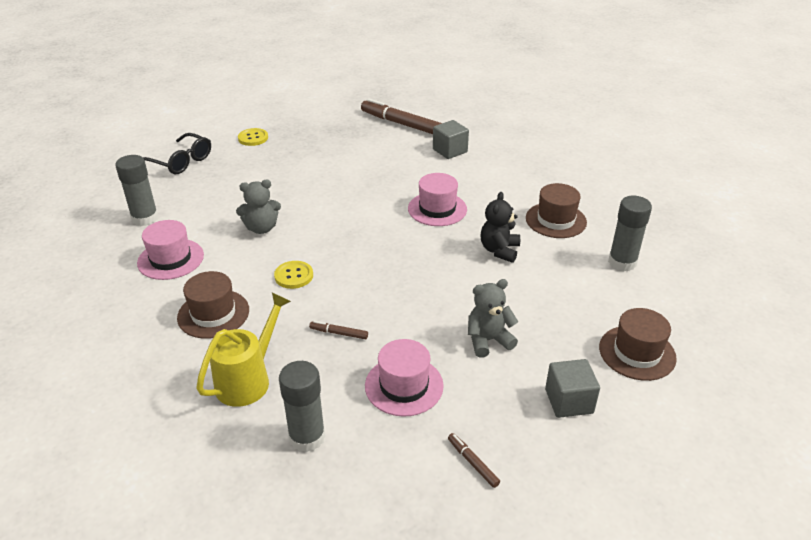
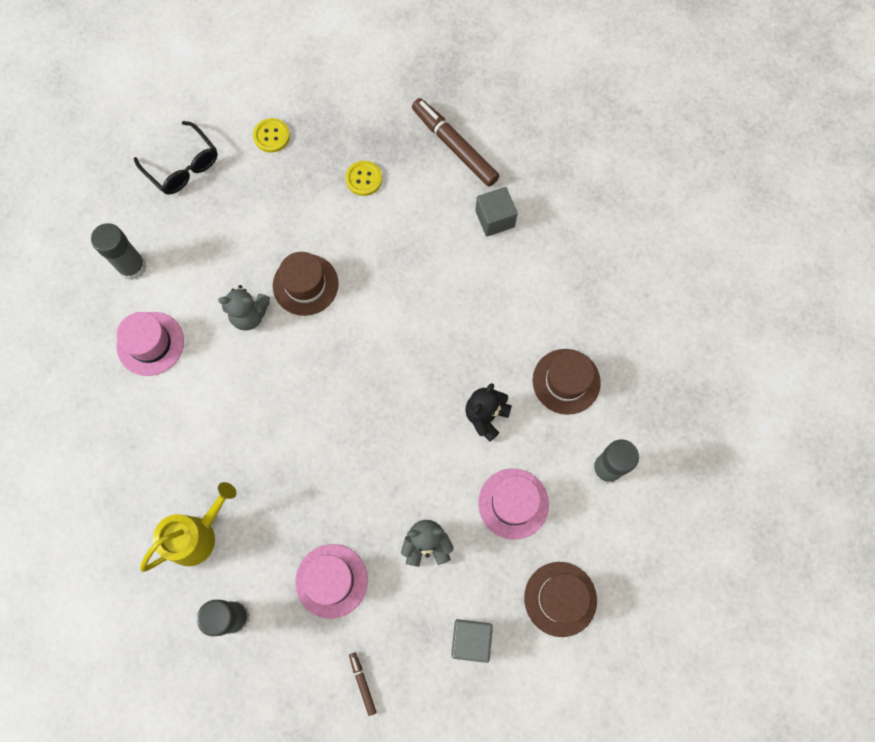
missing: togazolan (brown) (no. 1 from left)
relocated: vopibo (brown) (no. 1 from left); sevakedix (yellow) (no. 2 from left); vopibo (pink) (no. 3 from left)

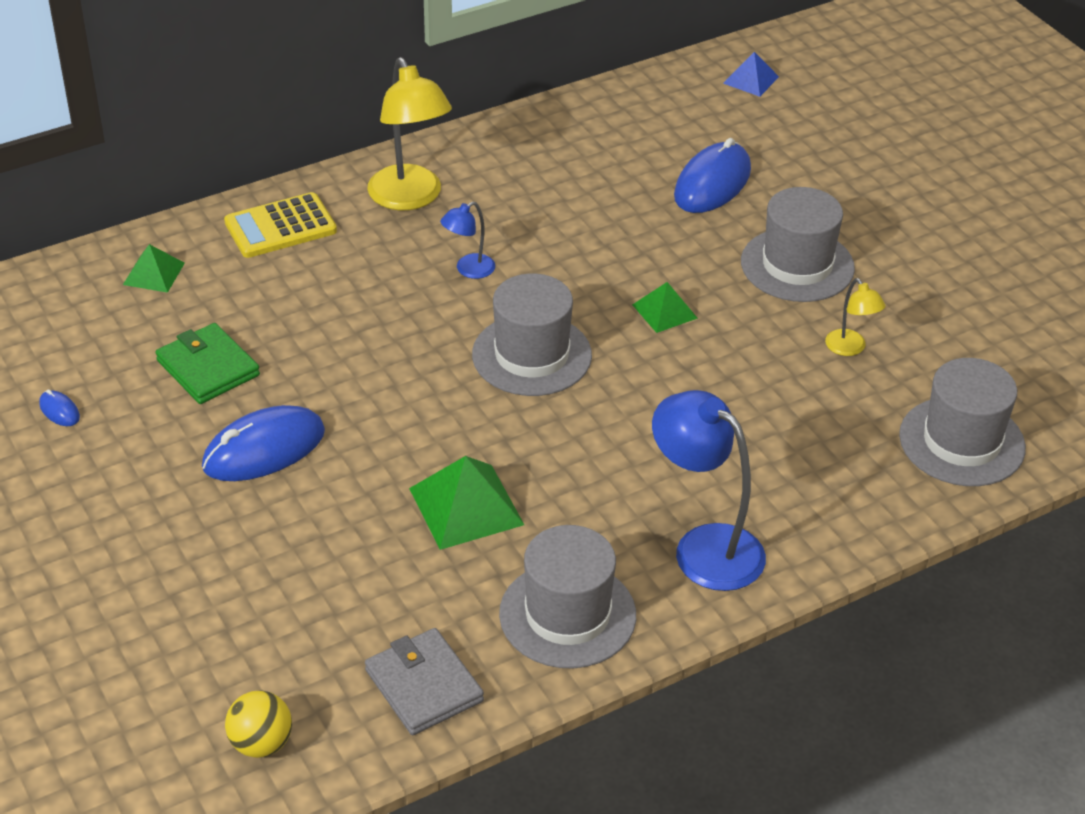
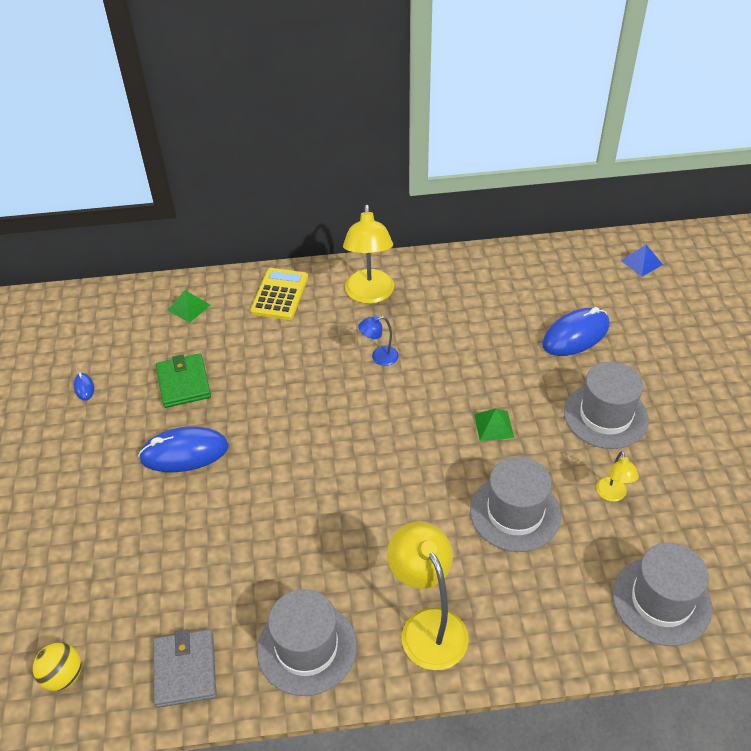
missing: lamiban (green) (no. 2 from left)
relocated: vopibo (grey) (no. 1 from left in the first image) to vopibo (grey) (no. 2 from left)
colour: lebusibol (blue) (no. 2 from left) to lebusibol (yellow) (no. 2 from left)
spun: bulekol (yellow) 105 degrees clockwise

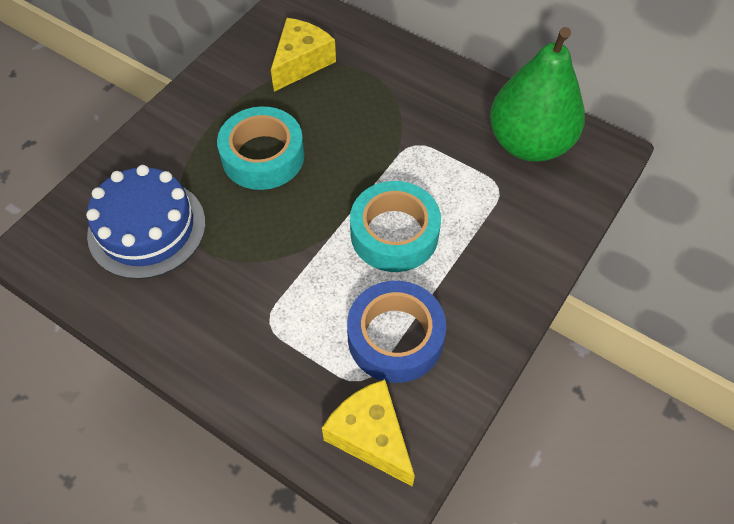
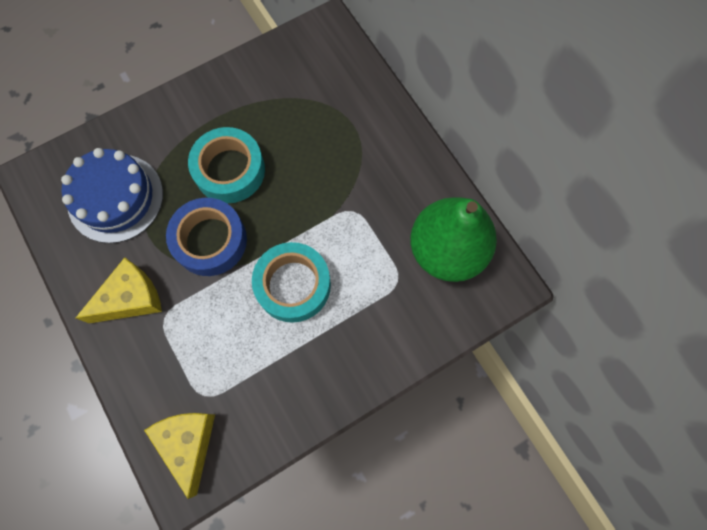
relocated: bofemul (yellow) (no. 1 from left); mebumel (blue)

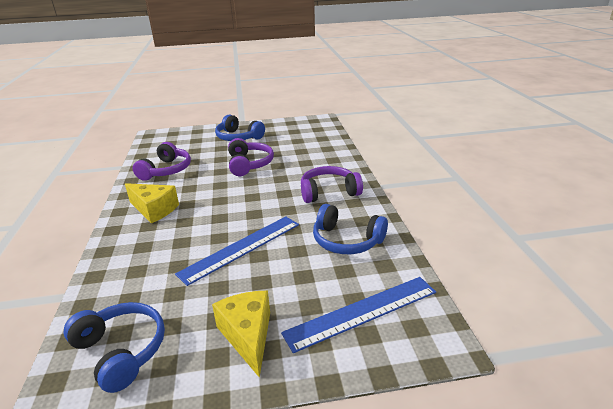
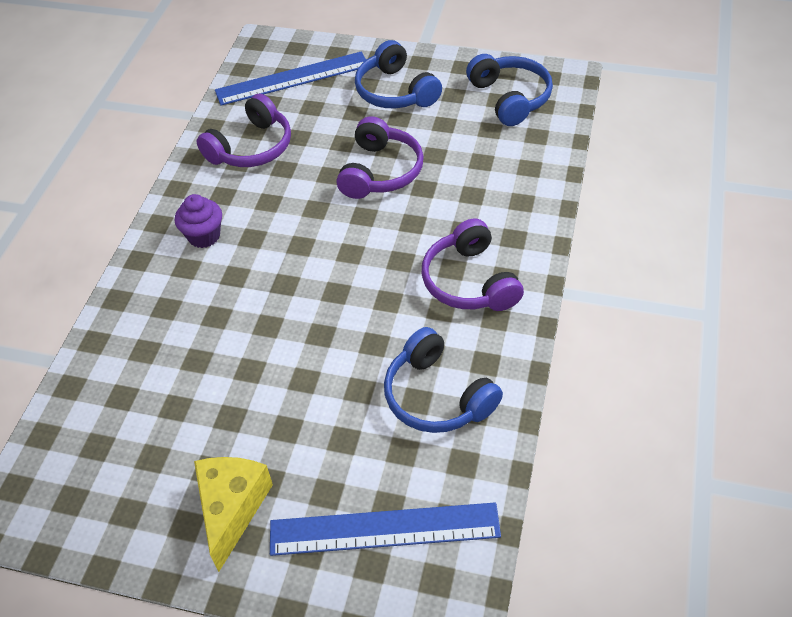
relocated: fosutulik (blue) (no. 1 from left); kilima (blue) (no. 1 from left in the first image) to kilima (blue) (no. 3 from left)
exchanged: bofemul (yellow) (no. 1 from left) to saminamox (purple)
spun: kilima (purple) (no. 3 from left) 120 degrees counterclockwise

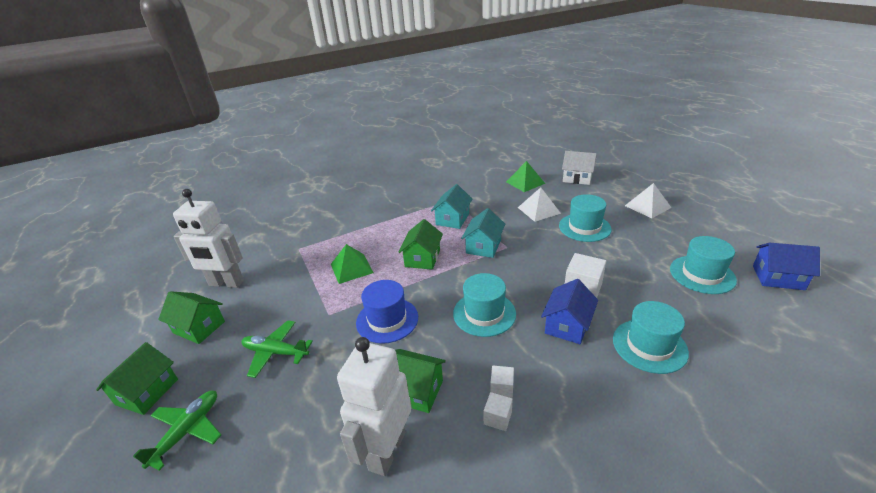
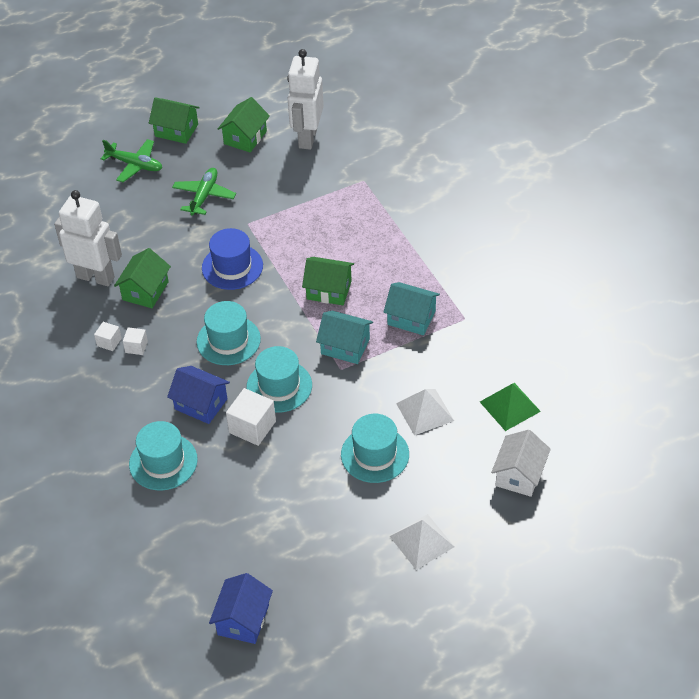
missing: lamiban (green) (no. 1 from left)
relocated: vopibo (turquoise) (no. 4 from left in the first image) to vopibo (turquoise) (no. 3 from left)

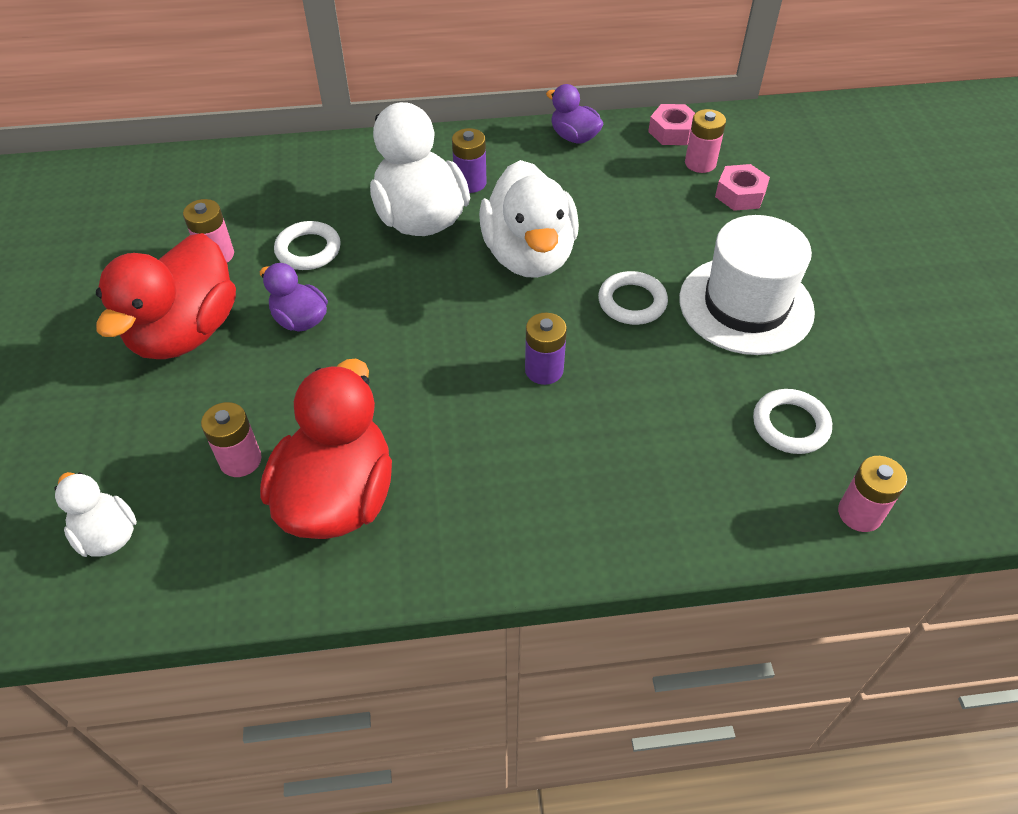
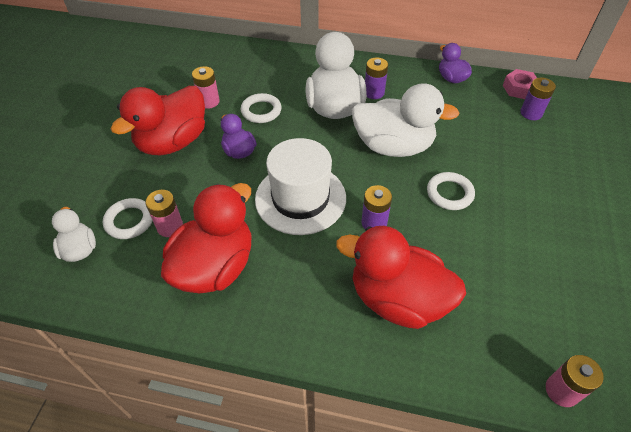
missing: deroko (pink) (no. 2 from left)
appeared: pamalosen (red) (no. 3 from left)
relocated: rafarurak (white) (no. 3 from left in the first image) to rafarurak (white) (no. 1 from left); vopibo (white)
colour: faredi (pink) (no. 3 from left) to faredi (purple) (no. 3 from left)
spun: pamalosen (white) (no. 3 from left) 90 degrees counterclockwise

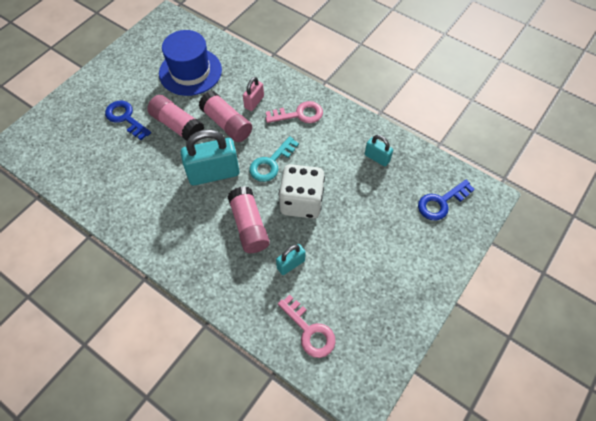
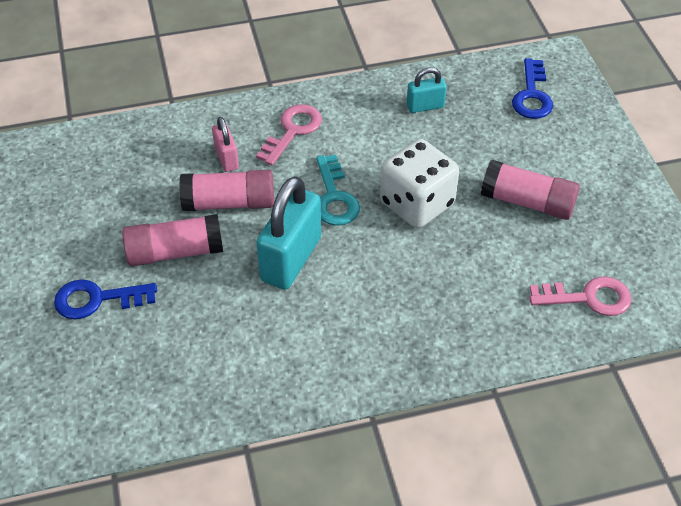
missing: vopibo (blue); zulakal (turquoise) (no. 2 from left)
relocated: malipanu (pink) (no. 3 from left)

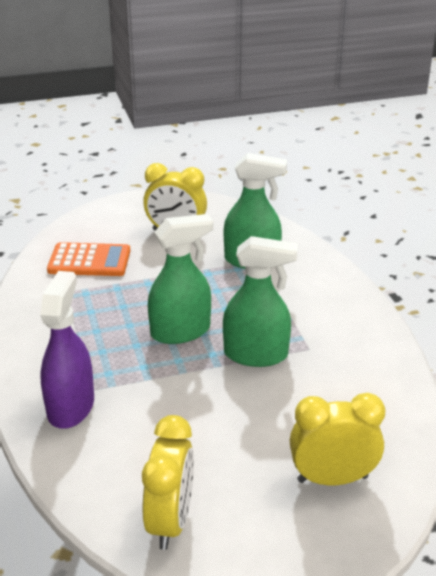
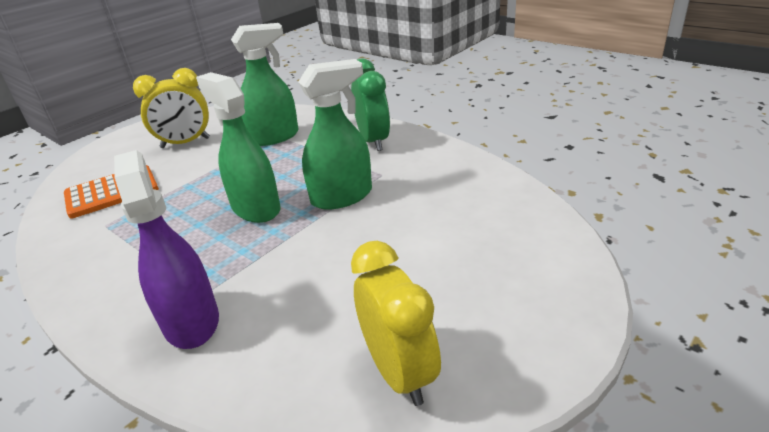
missing: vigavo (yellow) (no. 3 from left)
appeared: vigavo (green)
spun: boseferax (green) (no. 1 from left) 75 degrees counterclockwise

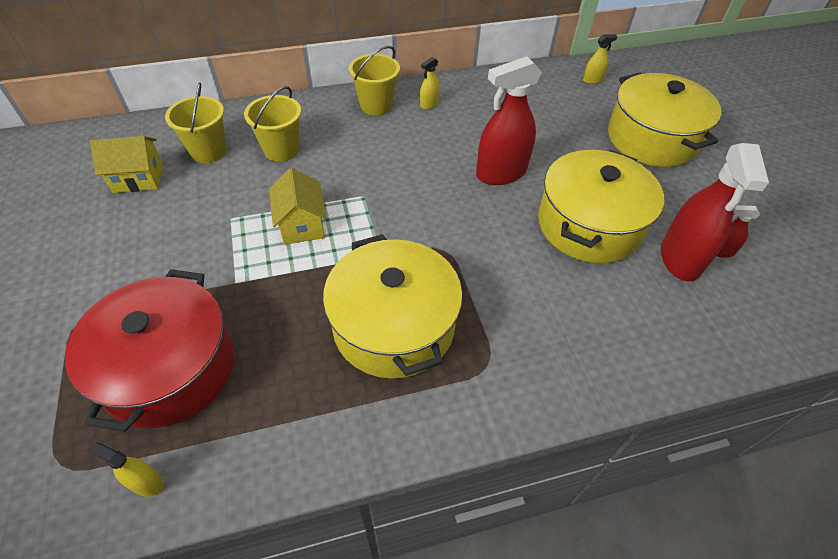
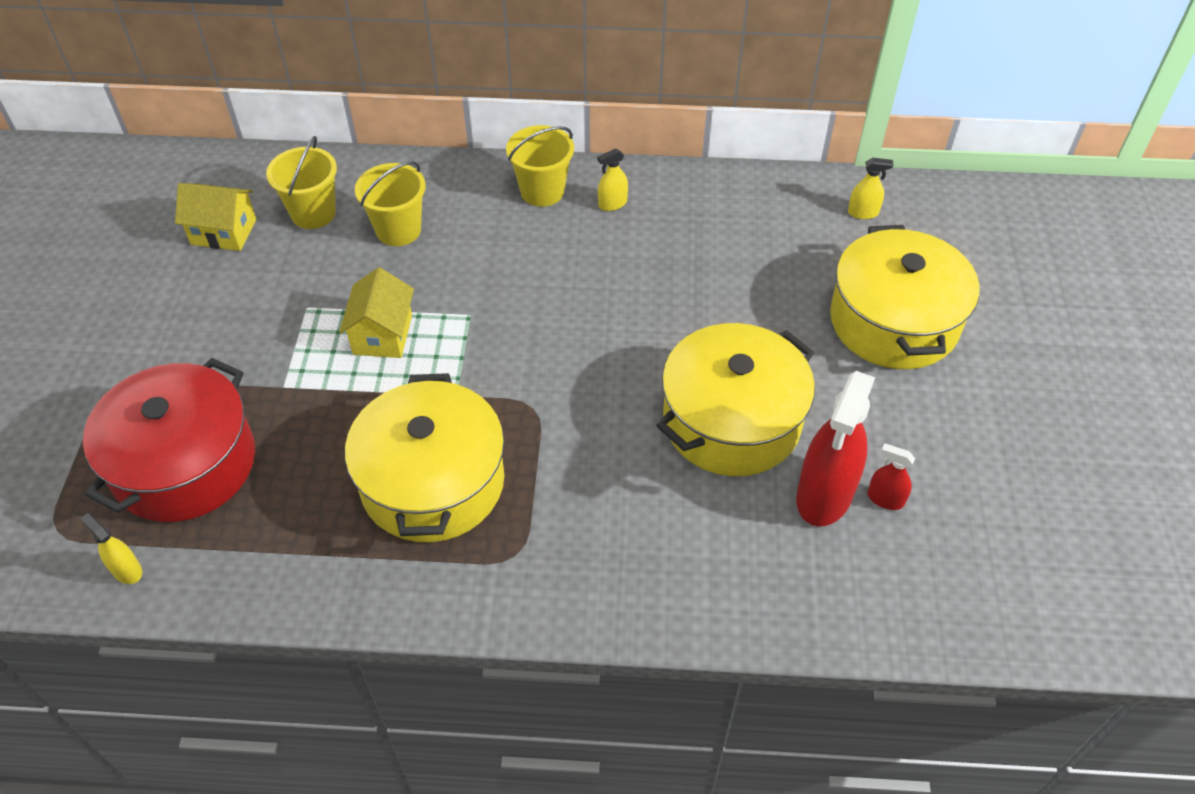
missing: boseferax (red) (no. 1 from left)

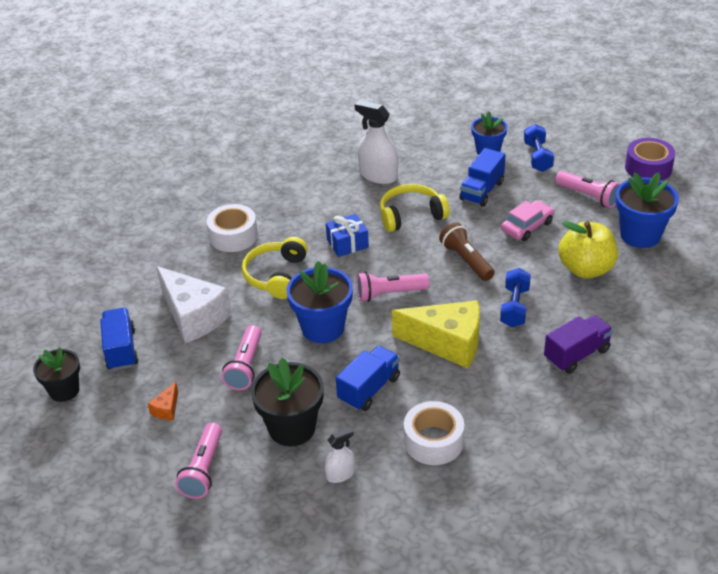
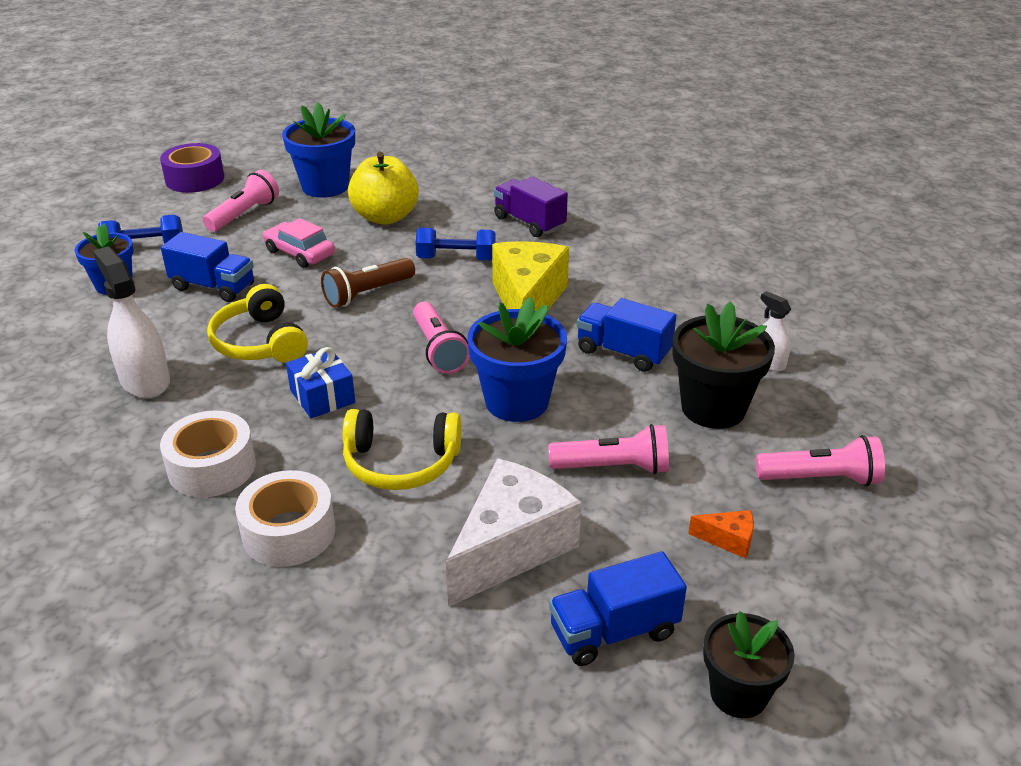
relocated: mebumel (white) (no. 2 from left in the first image) to mebumel (white) (no. 1 from left)
spun: boseferax (white) (no. 2 from left in the first image) 120 degrees clockwise

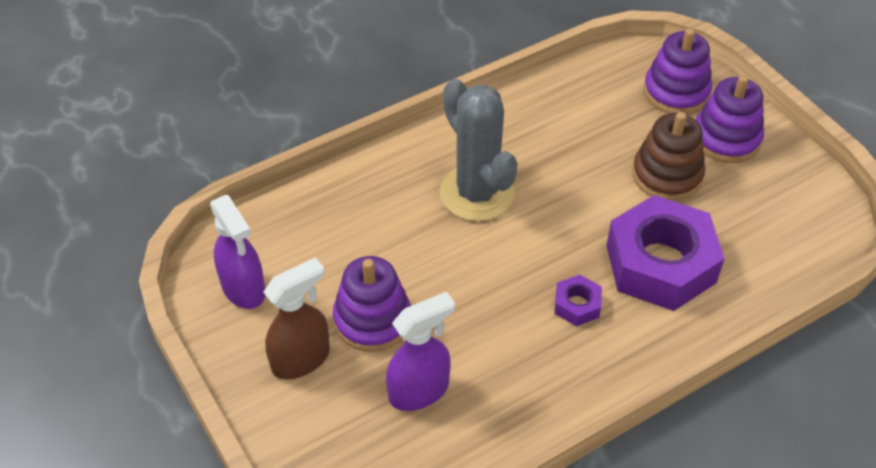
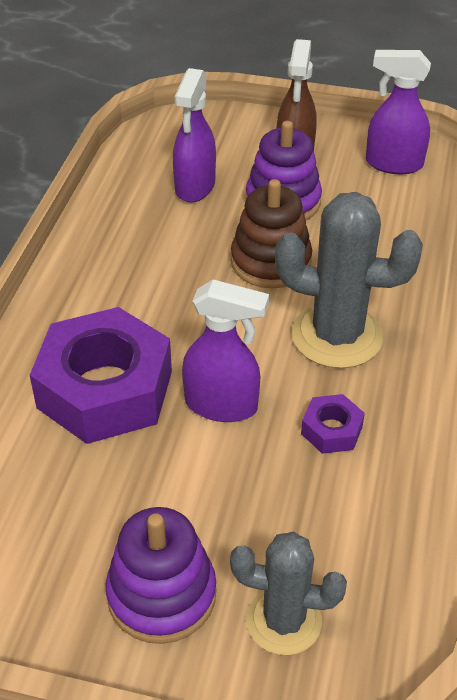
appeared: boseferax (purple) (no. 2 from left)
relocated: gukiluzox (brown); deroko (purple) (no. 1 from left in the first image) to deroko (purple) (no. 2 from left)
exchanged: gukiluzox (purple) (no. 2 from left) to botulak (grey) (no. 1 from left)

